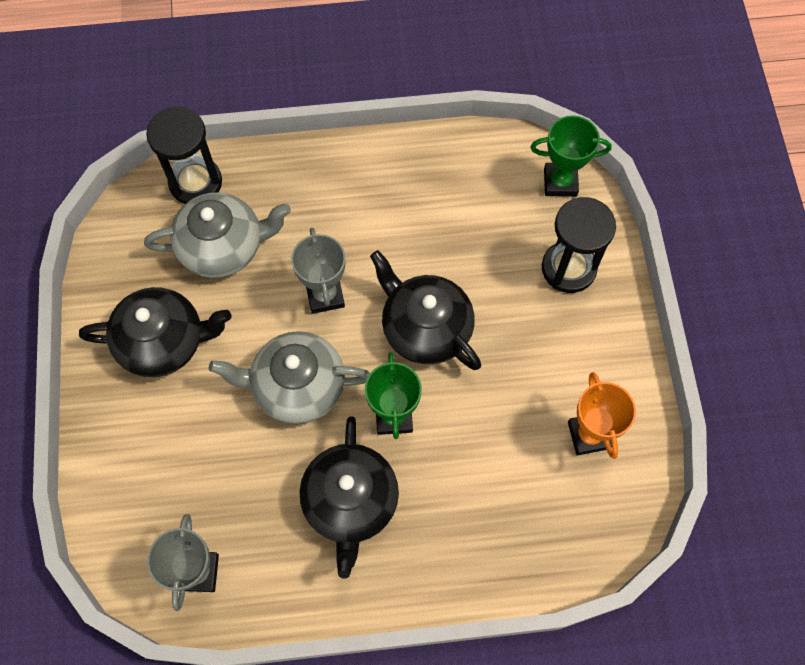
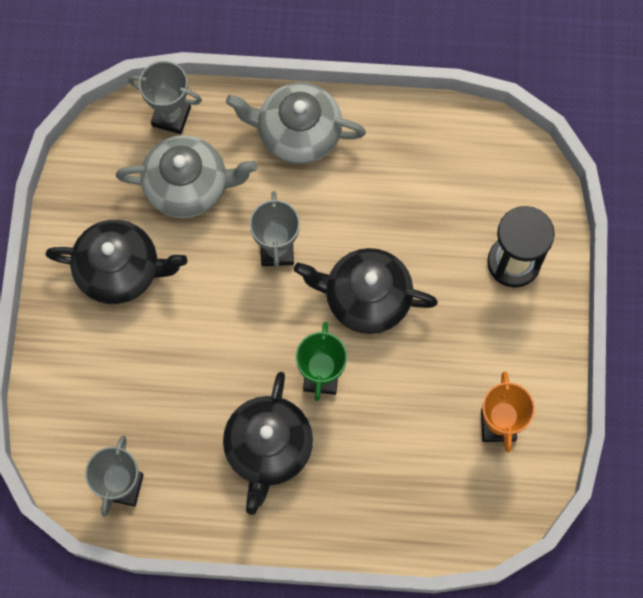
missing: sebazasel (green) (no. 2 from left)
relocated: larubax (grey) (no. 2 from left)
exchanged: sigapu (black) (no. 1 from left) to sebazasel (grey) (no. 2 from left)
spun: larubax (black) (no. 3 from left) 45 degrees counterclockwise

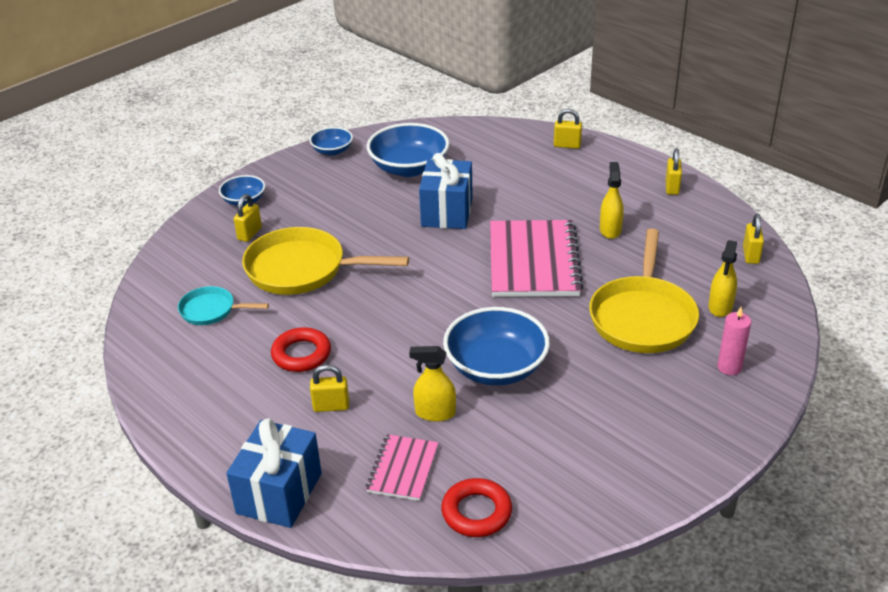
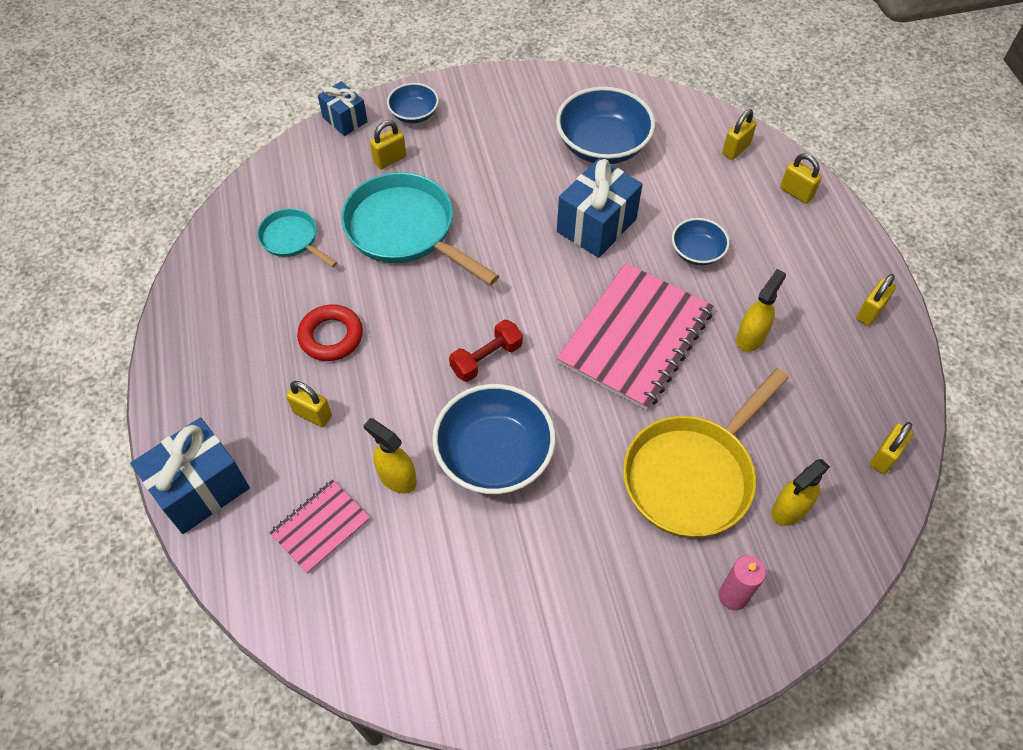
missing: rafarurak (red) (no. 2 from left)
appeared: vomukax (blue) (no. 2 from left); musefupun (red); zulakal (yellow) (no. 3 from left)
relocated: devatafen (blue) (no. 2 from left in the first image) to devatafen (blue) (no. 4 from left)
colour: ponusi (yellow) (no. 1 from left) to ponusi (turquoise) (no. 2 from left)

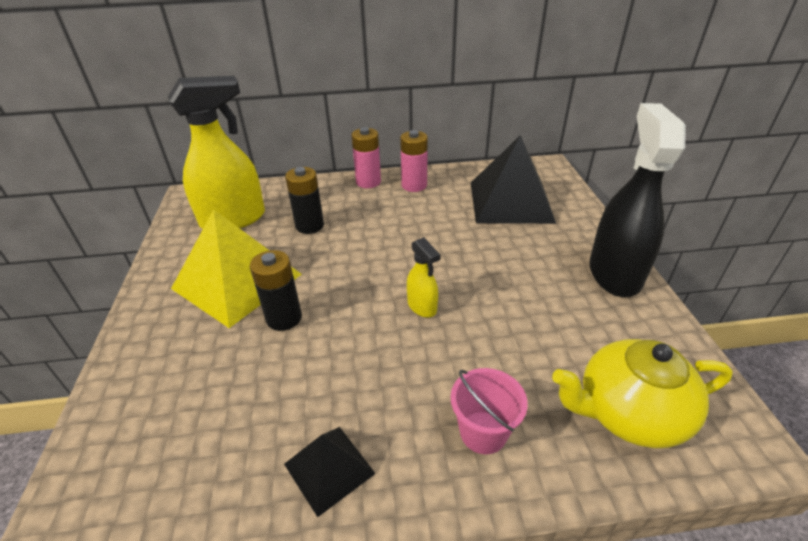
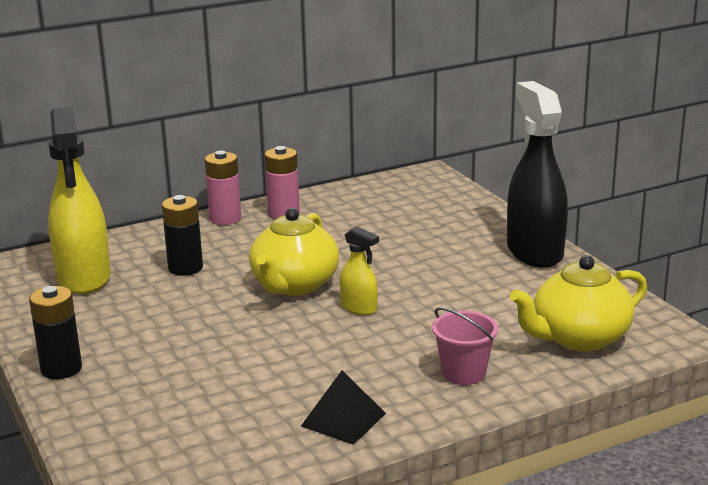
missing: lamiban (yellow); lamiban (black) (no. 2 from left)
appeared: larubax (yellow) (no. 1 from left)
relocated: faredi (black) (no. 1 from left)
spun: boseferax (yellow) (no. 1 from left) 120 degrees clockwise

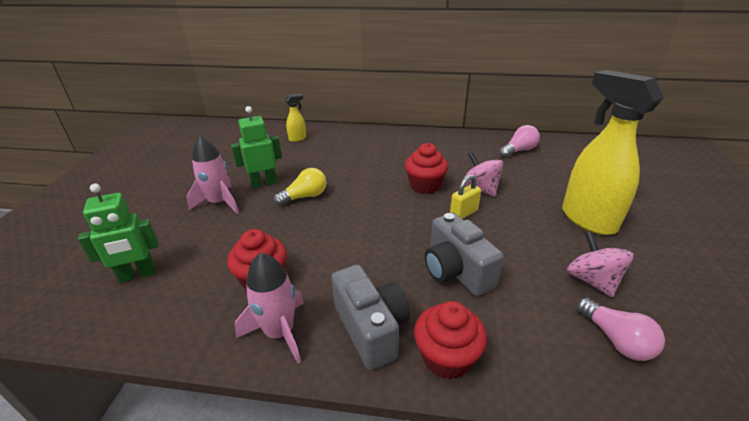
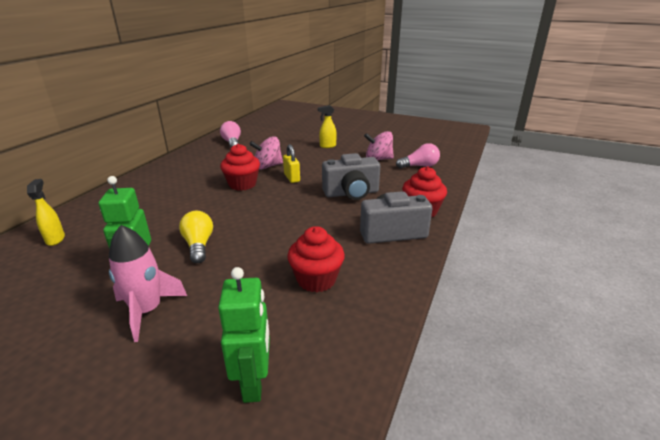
missing: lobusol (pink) (no. 2 from left)
size: boseferax (yellow) (no. 2 from left) x0.43

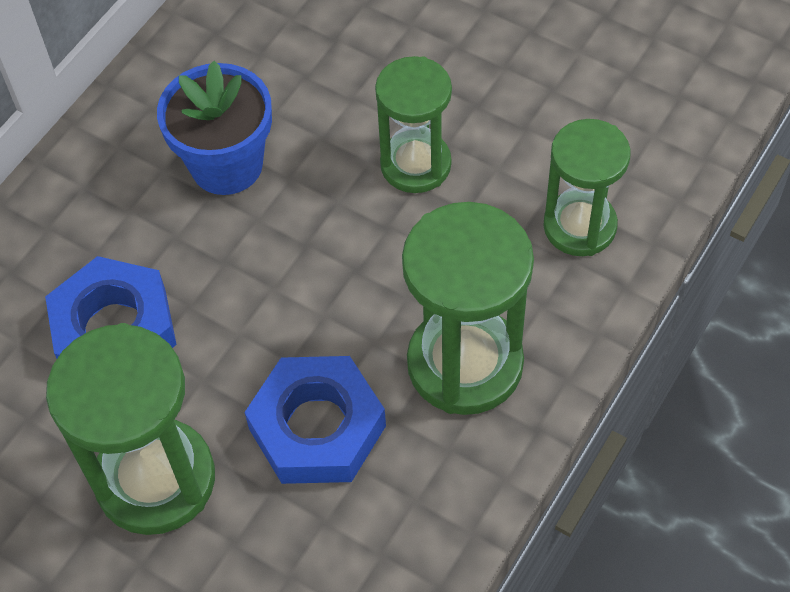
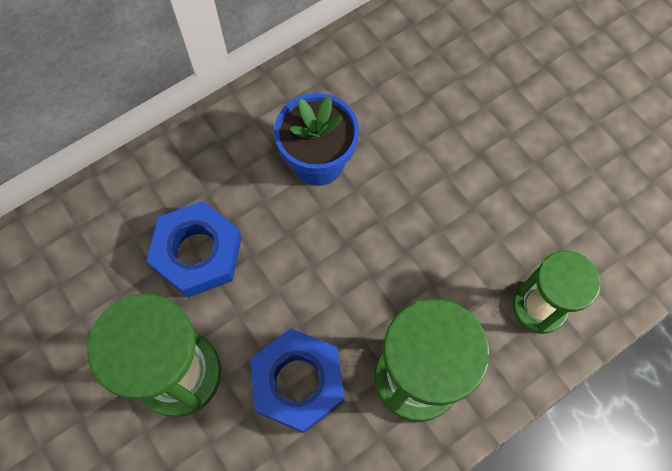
missing: sigapu (green) (no. 2 from left)

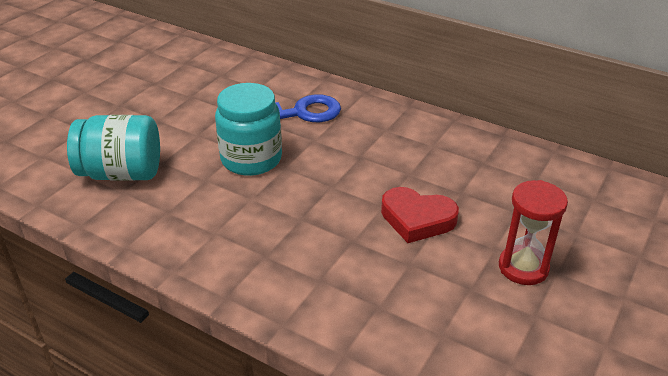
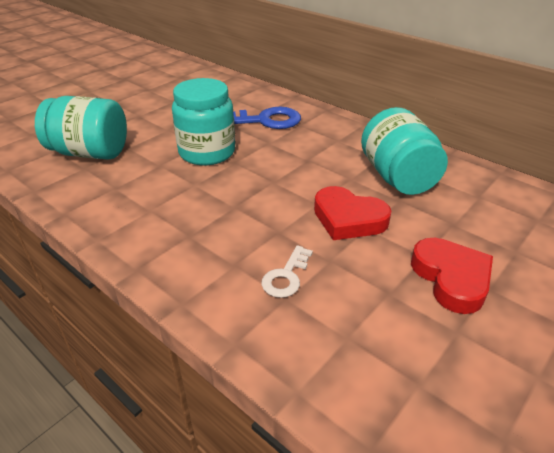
appeared: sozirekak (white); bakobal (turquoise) (no. 3 from left)
exchanged: sigapu (red) to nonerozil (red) (no. 2 from left)

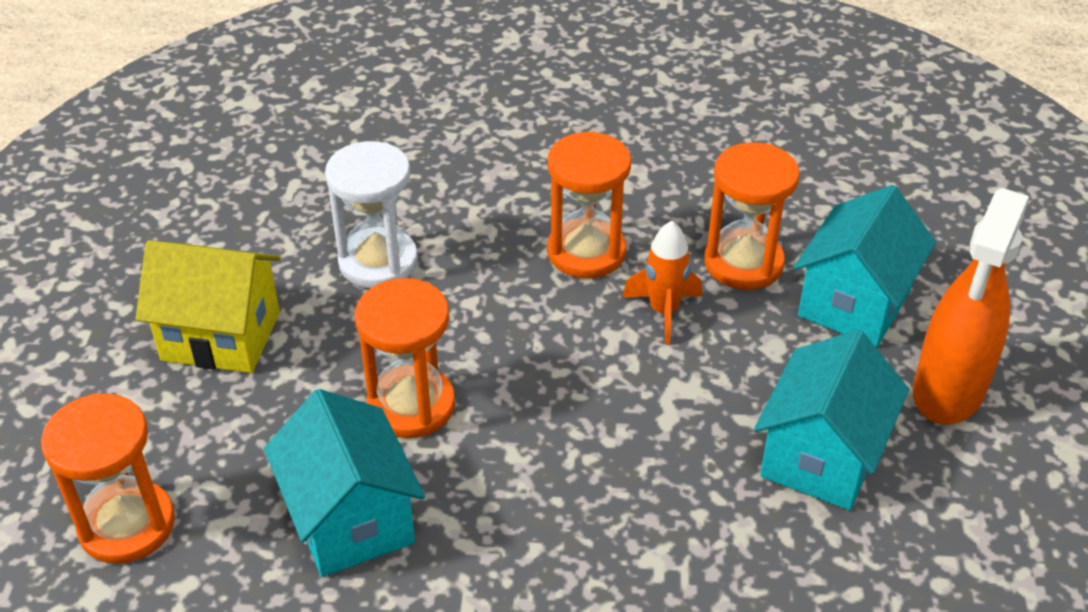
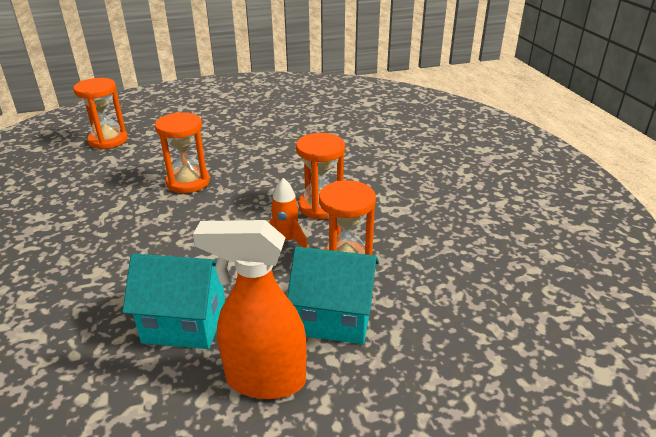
missing: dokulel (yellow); dokulel (turquoise) (no. 1 from left); sigapu (white)

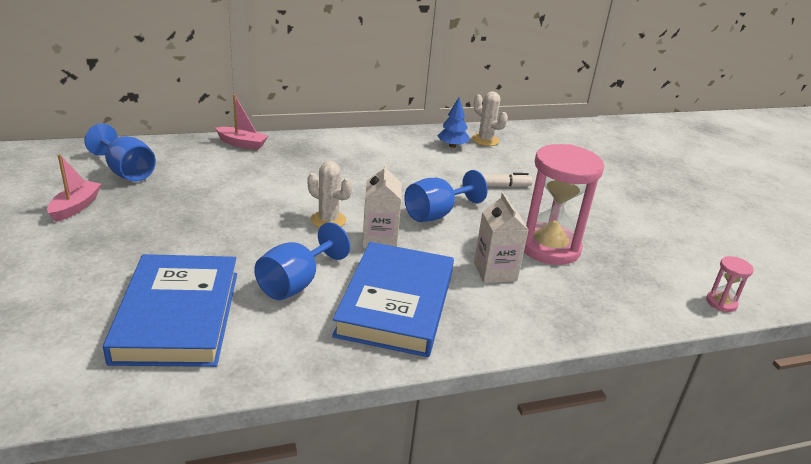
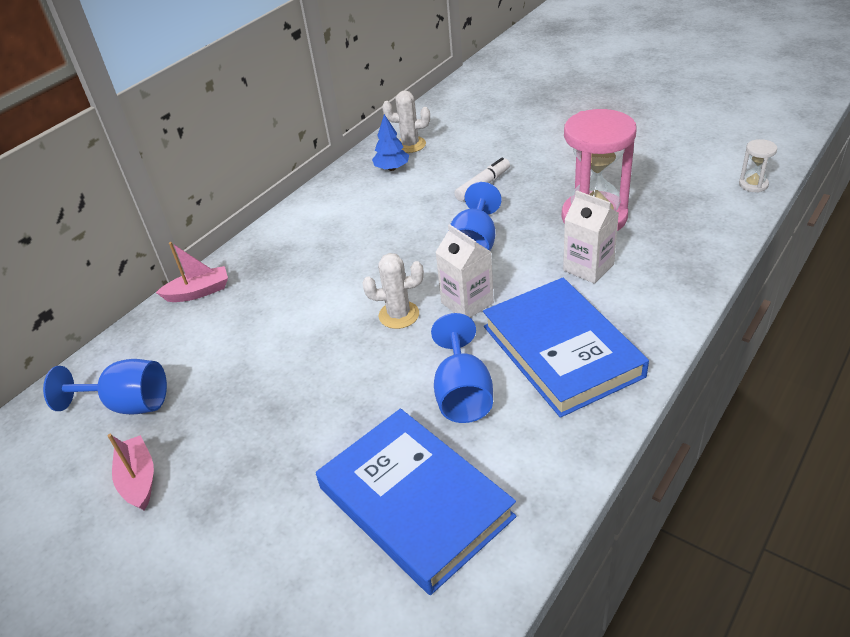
colour: sigapu (pink) (no. 2 from left) to sigapu (white)

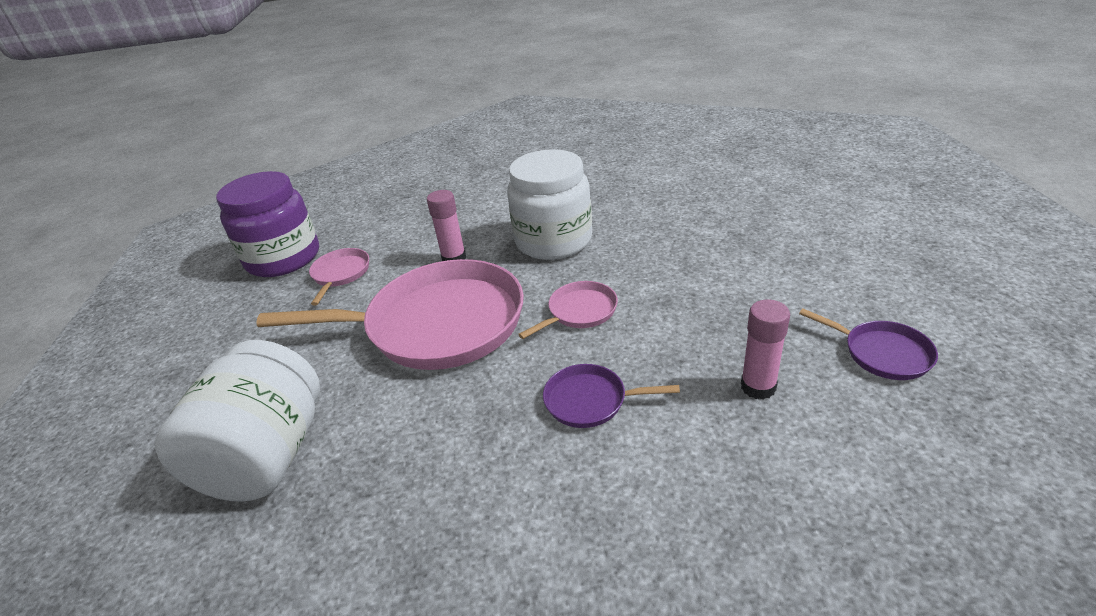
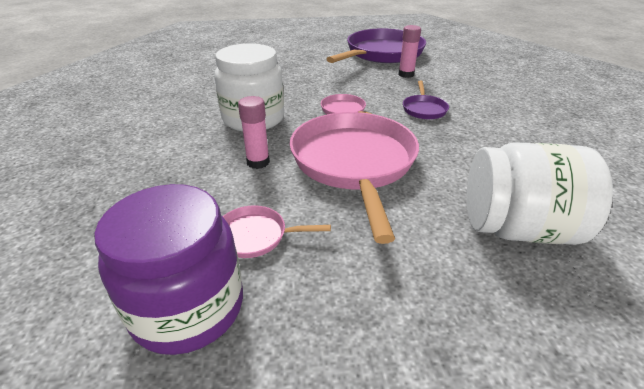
size: ponusi (purple) (no. 2 from left in the first image) x2.29

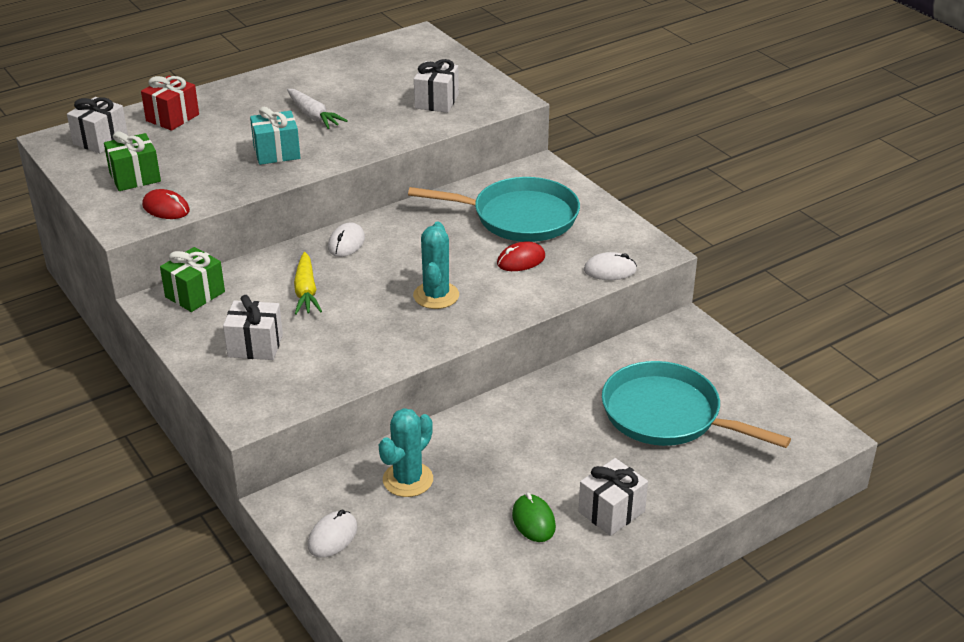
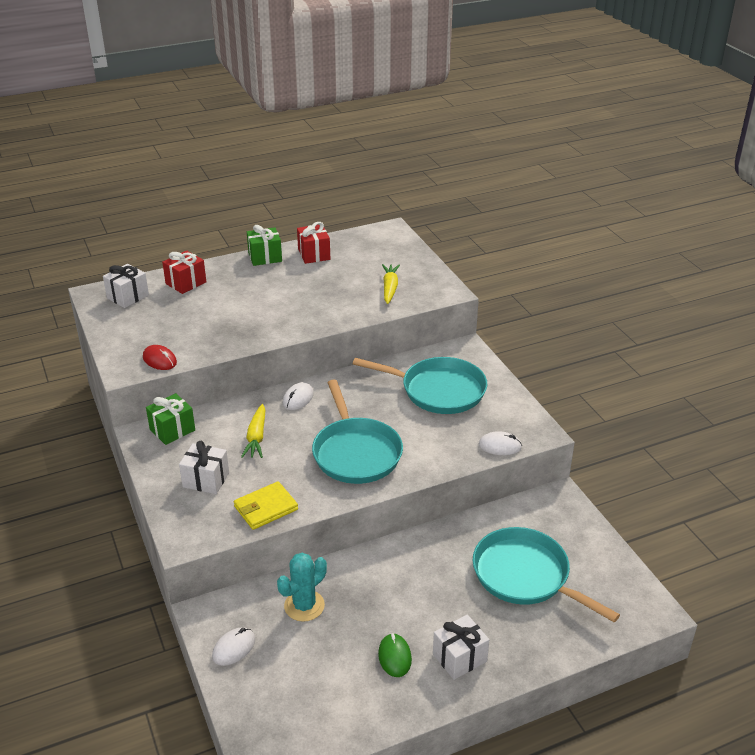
missing: vomukax (turquoise); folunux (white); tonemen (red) (no. 2 from left)
appeared: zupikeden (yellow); vomukax (red) (no. 2 from left)
relocated: vomukax (green) (no. 1 from left in the first image) to vomukax (green) (no. 2 from left)
exchanged: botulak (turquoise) (no. 2 from left) to ponusi (turquoise) (no. 1 from left); vomukax (white) (no. 3 from left) to folunux (yellow) (no. 2 from left)

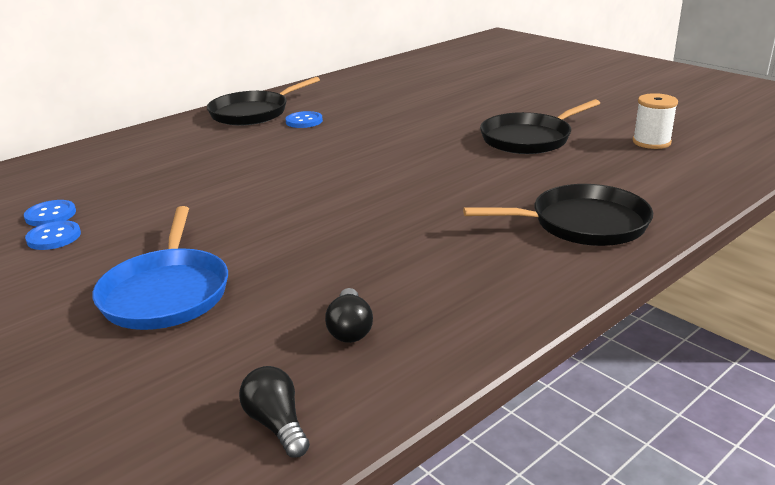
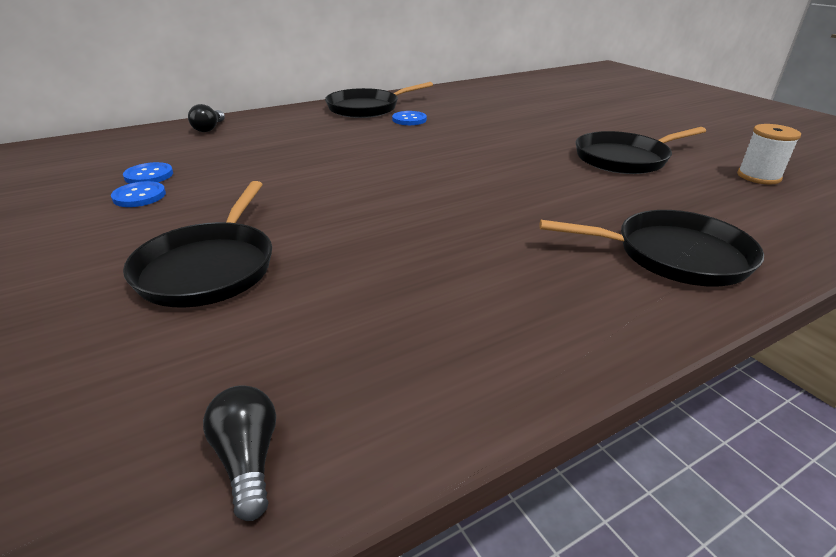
relocated: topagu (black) (no. 2 from left in the first image) to topagu (black) (no. 1 from left)
colour: ponusi (blue) to ponusi (black) (no. 1 from left)

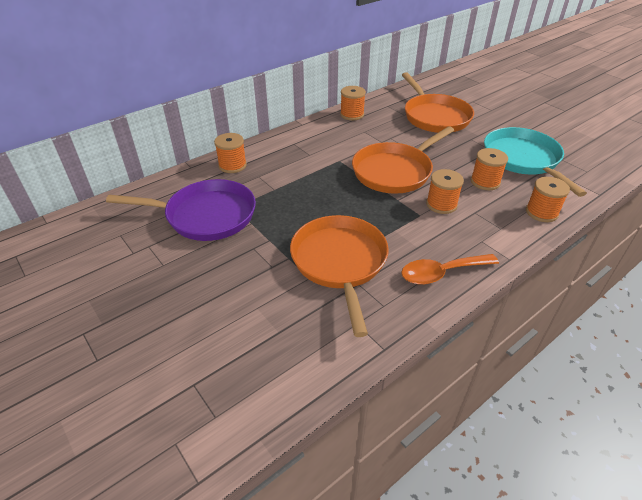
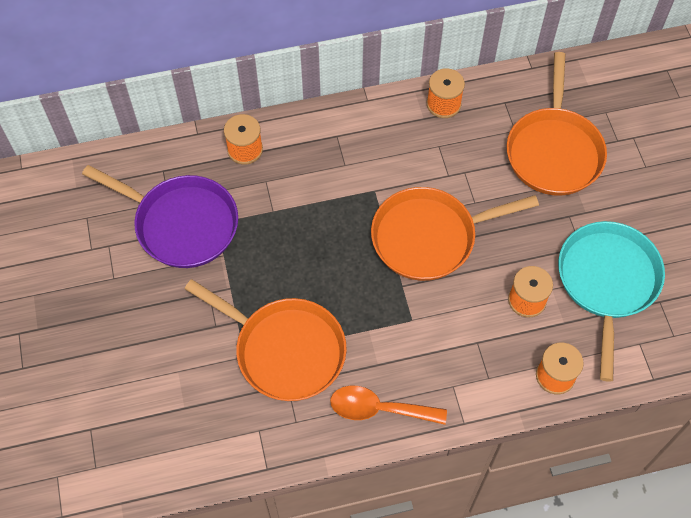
missing: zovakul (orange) (no. 3 from left)
spun: ponusi (orange) (no. 1 from left) 105 degrees clockwise

